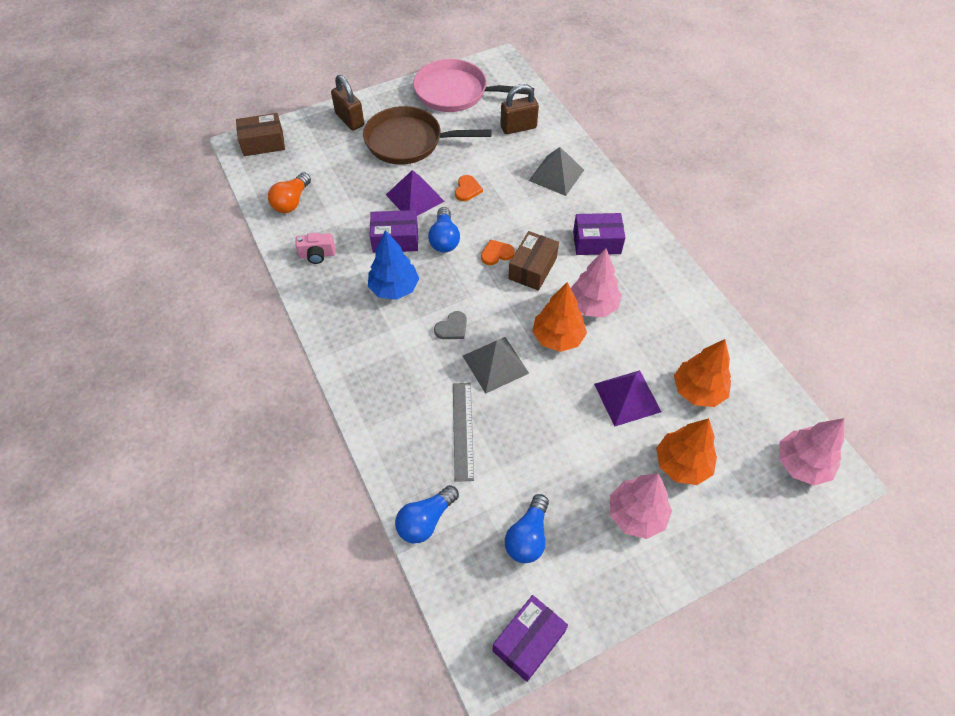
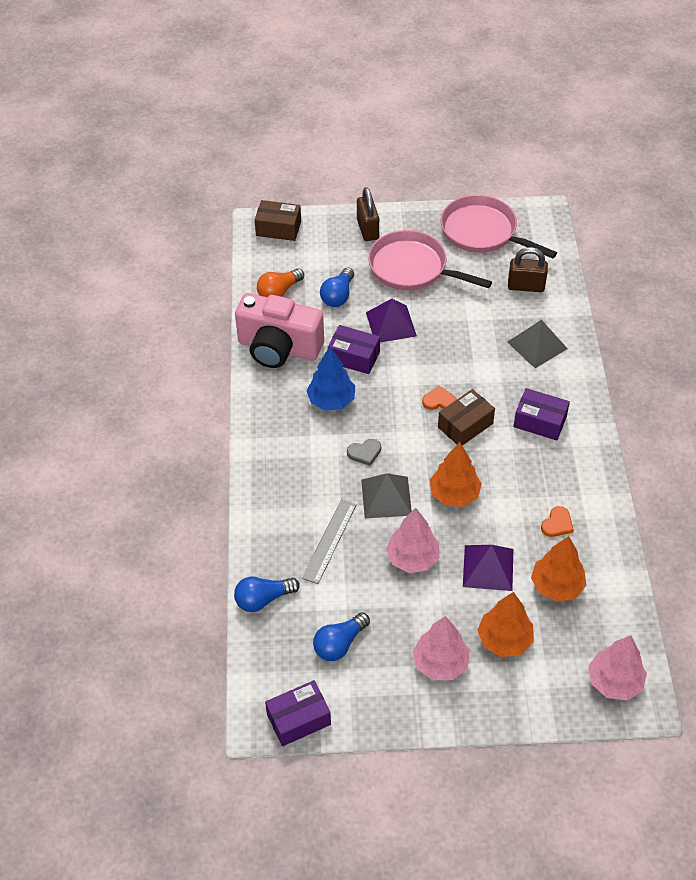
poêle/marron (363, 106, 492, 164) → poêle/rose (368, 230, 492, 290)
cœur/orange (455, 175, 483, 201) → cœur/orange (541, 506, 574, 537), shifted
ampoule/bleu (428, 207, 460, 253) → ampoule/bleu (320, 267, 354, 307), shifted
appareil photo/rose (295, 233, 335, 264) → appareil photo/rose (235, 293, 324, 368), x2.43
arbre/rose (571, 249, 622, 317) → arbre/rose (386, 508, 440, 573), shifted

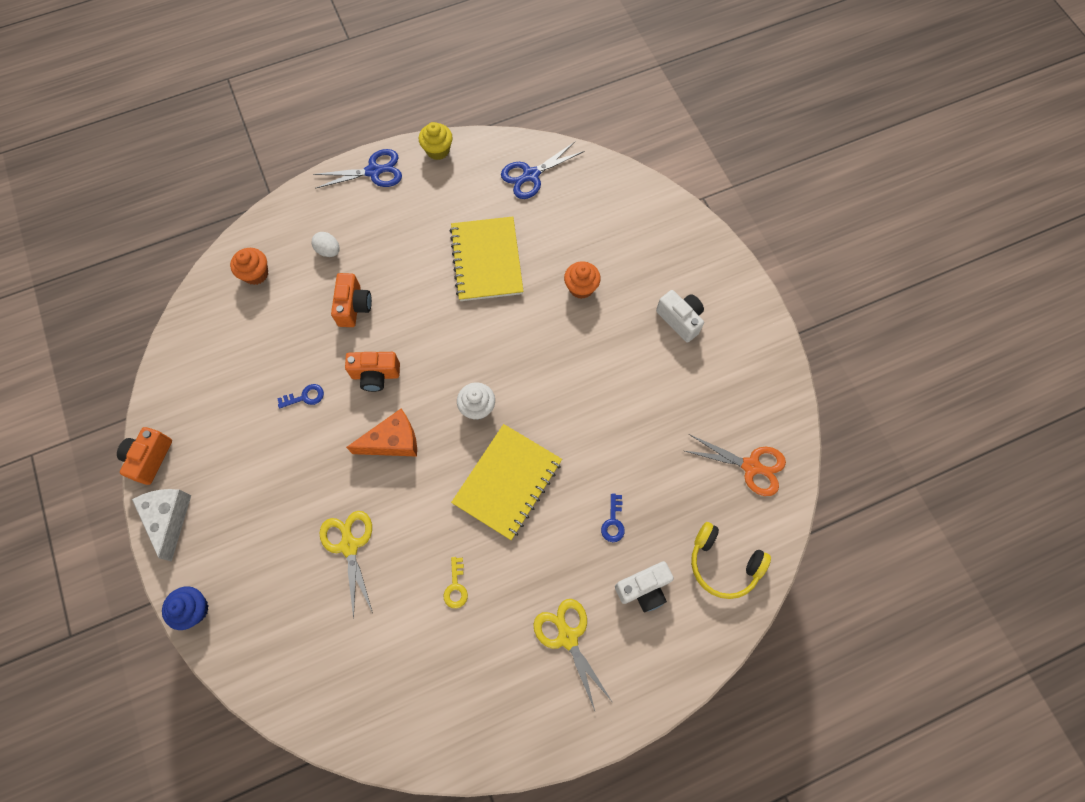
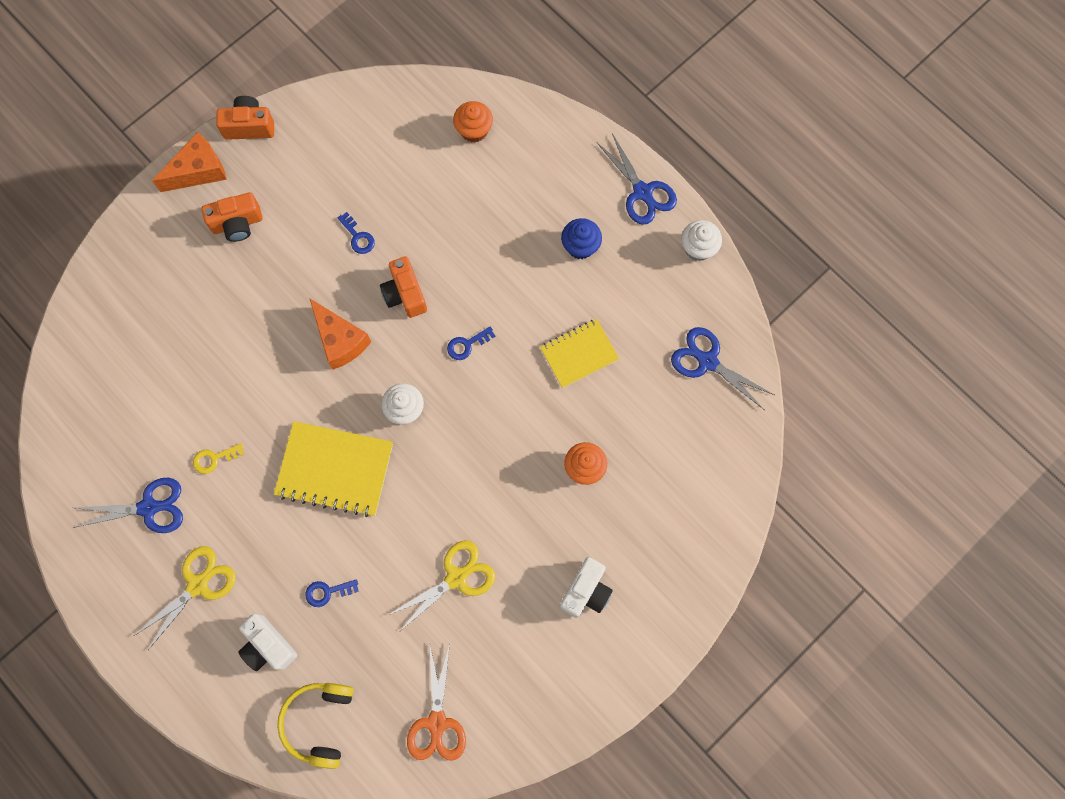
muffin/jaune (419, 122, 453, 160) → muffin/blanc (681, 220, 722, 261)
carnet/jaune (450, 216, 524, 301) → carnet/jaune (540, 319, 619, 388), x0.64
œuf/blanc (311, 232, 340, 257) → -
appareil photo/orange (331, 273, 372, 327) → appareil photo/orange (201, 192, 263, 242), shifted
fromage/blanc (132, 489, 191, 562) → fromage/orange (152, 132, 227, 192)
ciseaux/jaune (319, 511, 373, 619) → ciseaux/jaune (388, 540, 495, 632), shifted
muffin/bleu (162, 586, 209, 630) → muffin/bleu (561, 218, 602, 259), shifted
- → clé/bleu (447, 327, 495, 360)
- → ciseaux/bleu (73, 478, 183, 533)

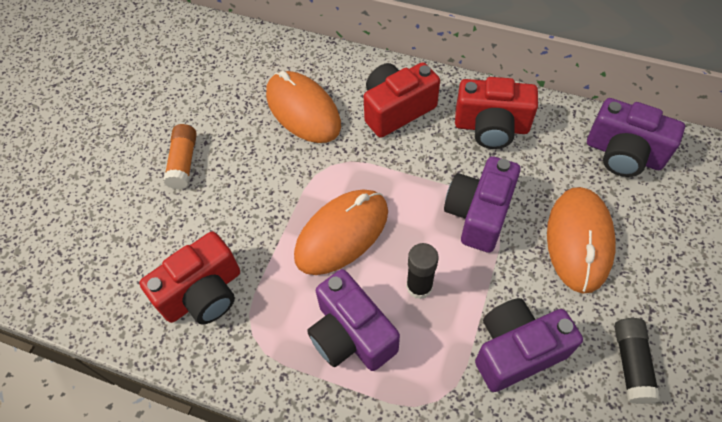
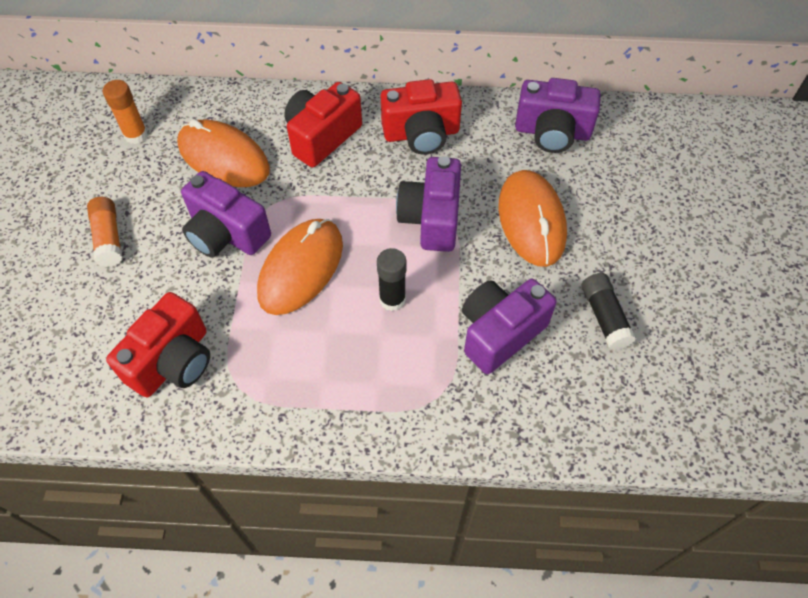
appareil photo/violet (307, 269, 400, 371) → appareil photo/violet (181, 171, 271, 258), shifted
- → bâton de colle/orange (103, 80, 148, 144)

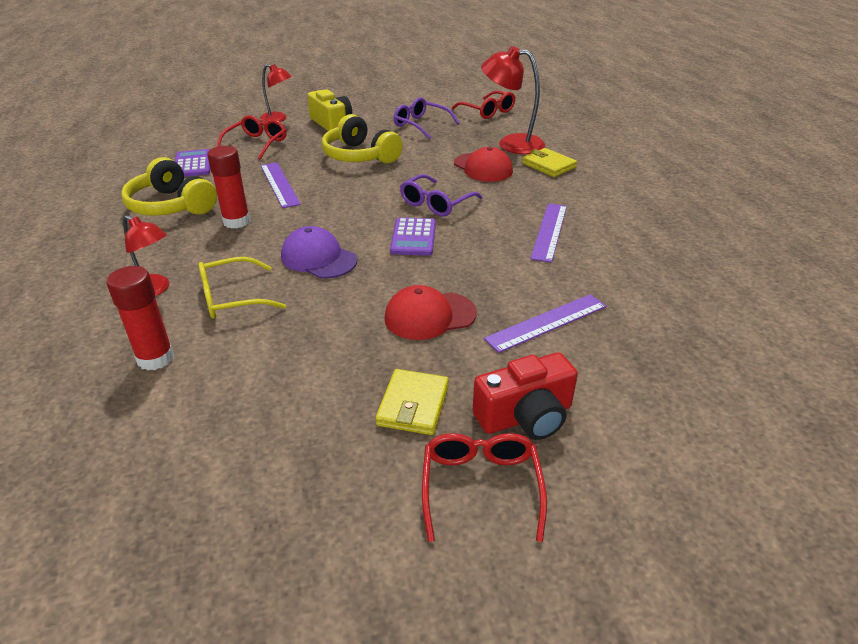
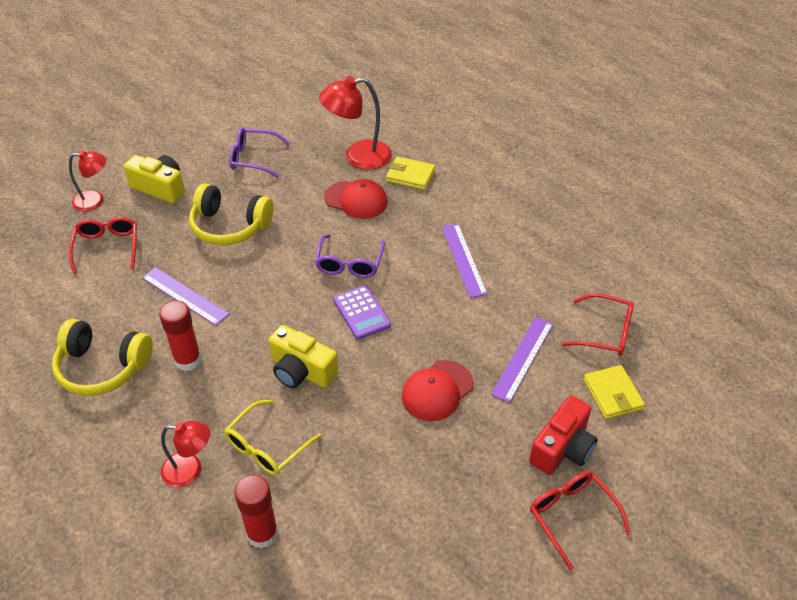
lunettes/rouge (452, 91, 515, 119) → lunettes/rouge (561, 293, 634, 356), shifted
calculatrice/violet (175, 149, 210, 177) → -
casquette/violet (281, 226, 357, 279) → appareil photo/jaune (269, 325, 338, 388)
portefeuille/jaune (376, 369, 449, 435) → portefeuille/jaune (584, 365, 645, 419), shifted

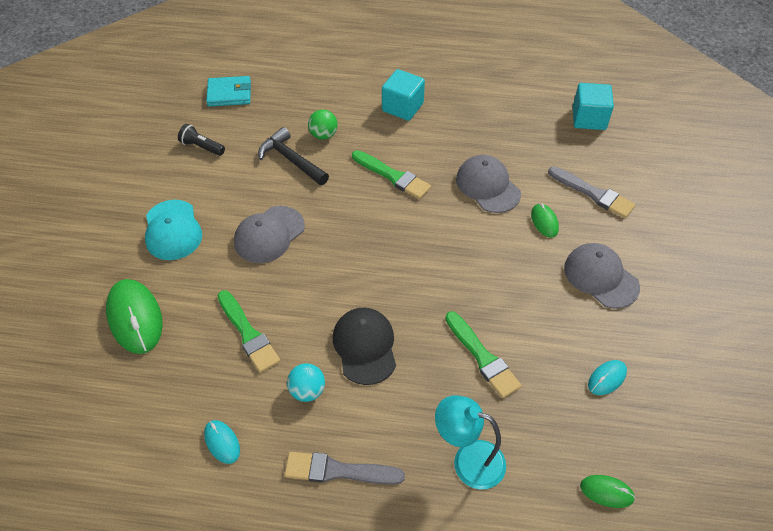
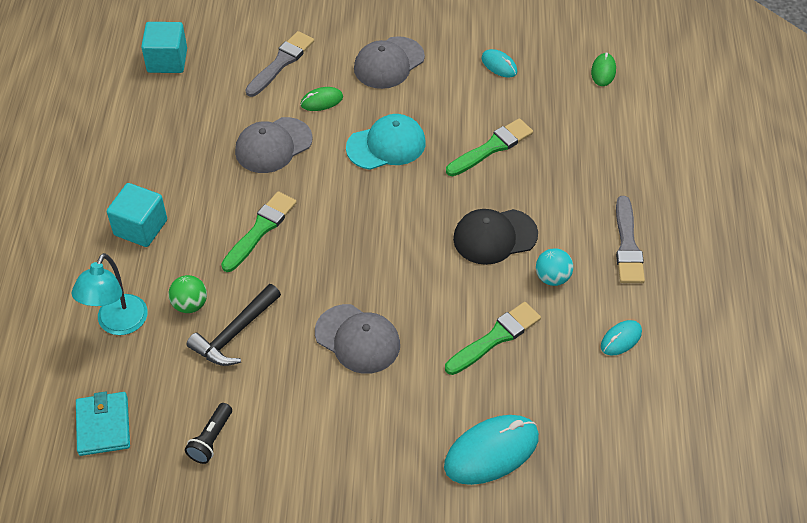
casquette/turquoise (145, 200, 202, 260) → casquette/turquoise (346, 114, 426, 170), shifted
souris/vert (106, 279, 163, 354) → souris/turquoise (444, 415, 539, 485)
lampe/turquoise (435, 395, 506, 489) → lampe/turquoise (72, 253, 148, 335), shifted

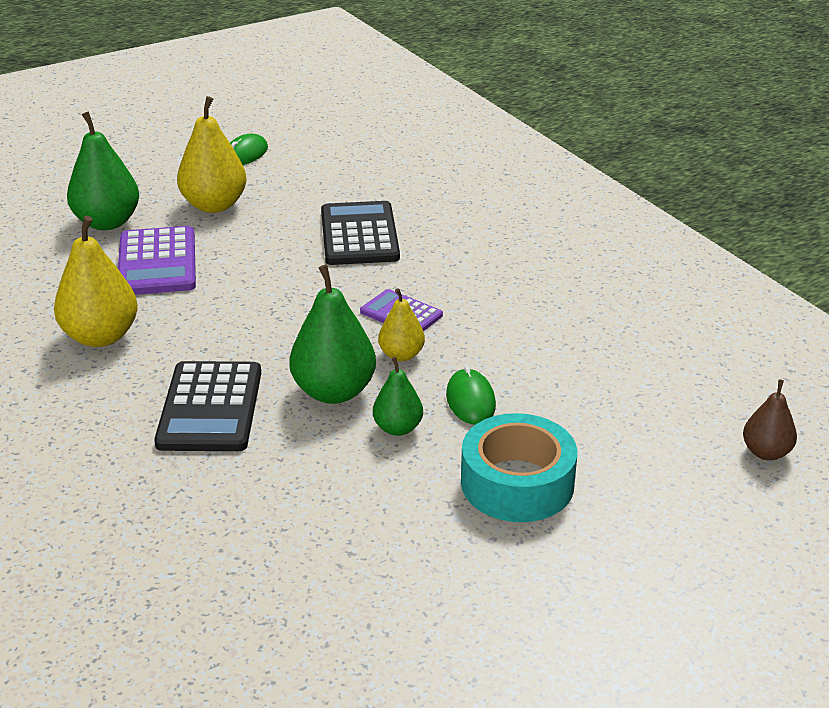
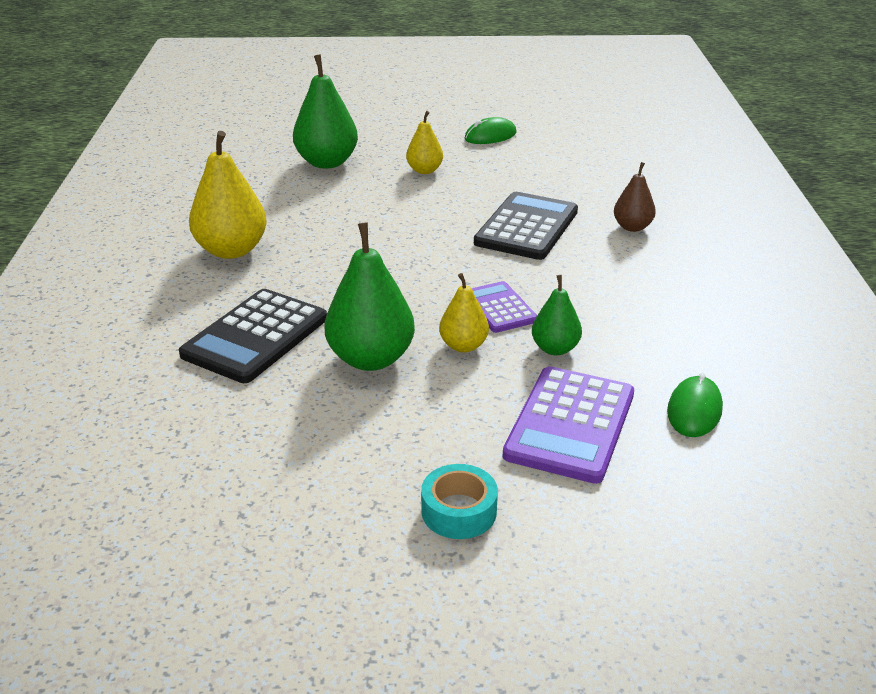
poire/jaune (177, 96, 246, 213) → poire/jaune (406, 111, 443, 174), x0.57
calculatrice/violet (118, 226, 196, 295) → calculatrice/violet (503, 366, 634, 484), shifted
poire/vert (373, 357, 423, 436) → poire/vert (532, 275, 582, 355), shifted
souris/vert (446, 365, 496, 425) → souris/vert (667, 372, 723, 437), shifted
poire/marron (743, 379, 797, 460) → poire/marron (614, 162, 656, 232), shifted
ruban adhésif/turquoise (461, 413, 577, 522) → ruban adhésif/turquoise (421, 464, 498, 539), x0.58

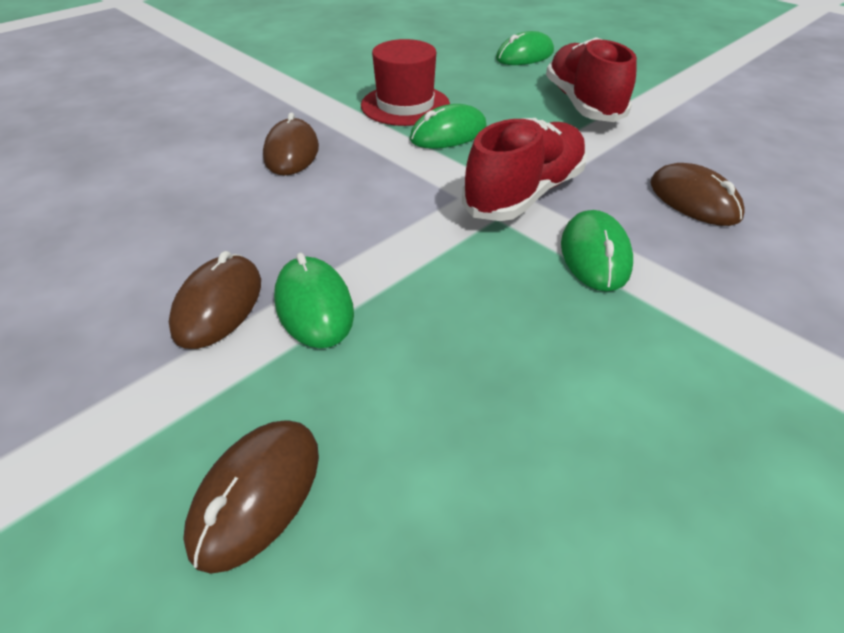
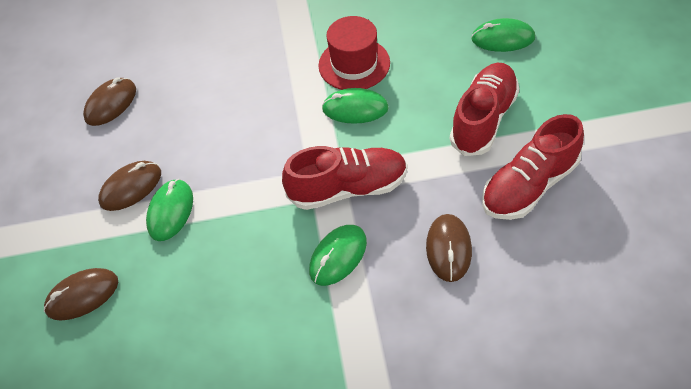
souris/marron (263, 112, 319, 175) → souris/marron (83, 77, 136, 126), shifted
- → chaussure/rouge (482, 114, 584, 220)

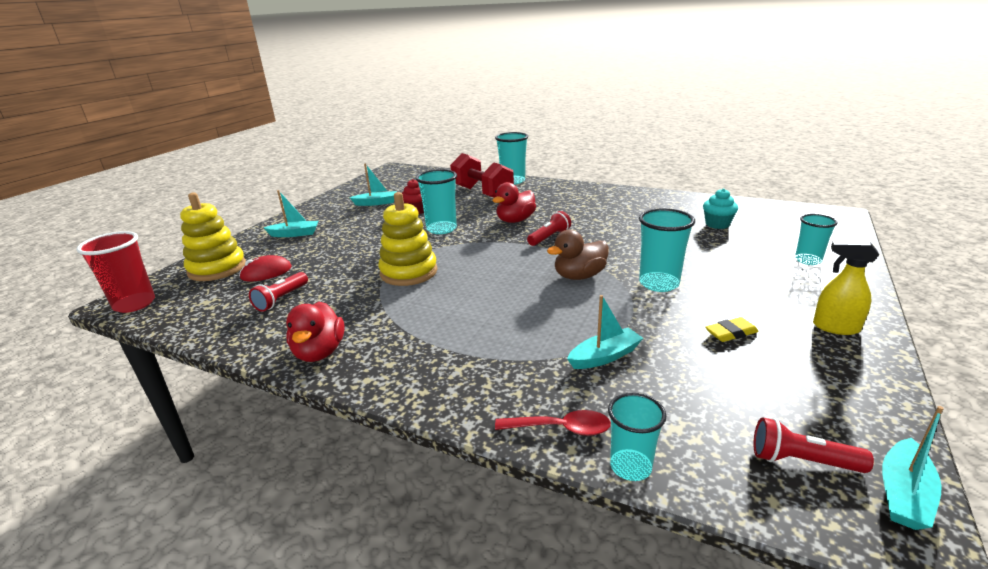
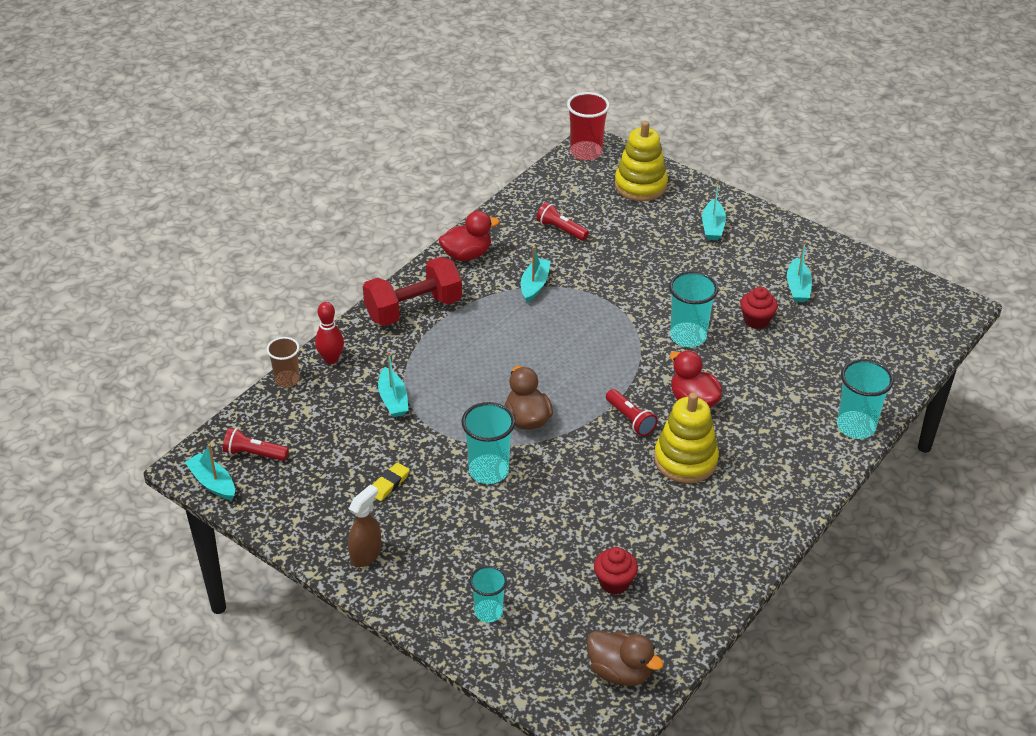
haltère/rouge (450, 153, 514, 198) → haltère/rouge (363, 257, 462, 326), shifted
muffin/turquoise (703, 188, 738, 229) → muffin/rouge (594, 547, 638, 594)
jouet à empiler/jaune (378, 192, 437, 286) → jouet à empiler/jaune (654, 392, 719, 483), shifted
vaporisateur/jaune (813, 241, 879, 335) → vaporisateur/marron (348, 484, 381, 567)
souris/rouge (239, 255, 291, 282) → -
canard/rouge (286, 302, 345, 362) → canard/rouge (439, 211, 500, 261), 150 degrees clockwise
gomme/jaune (705, 317, 759, 342) → gomme/jaune (372, 462, 410, 501), 45 degrees clockwise
gobelet/turquoise (608, 393, 666, 481) → gobelet/marron (267, 337, 299, 388)
cuillère/rouge (495, 410, 611, 436) → quille/rouge (315, 302, 344, 364)
lampe de poche/rouge (754, 417, 874, 473) → lampe de poche/rouge (223, 428, 289, 461), 105 degrees counterclockwise
- → bateau/turquoise (521, 247, 551, 303)
- → canard/marron (587, 630, 664, 686)

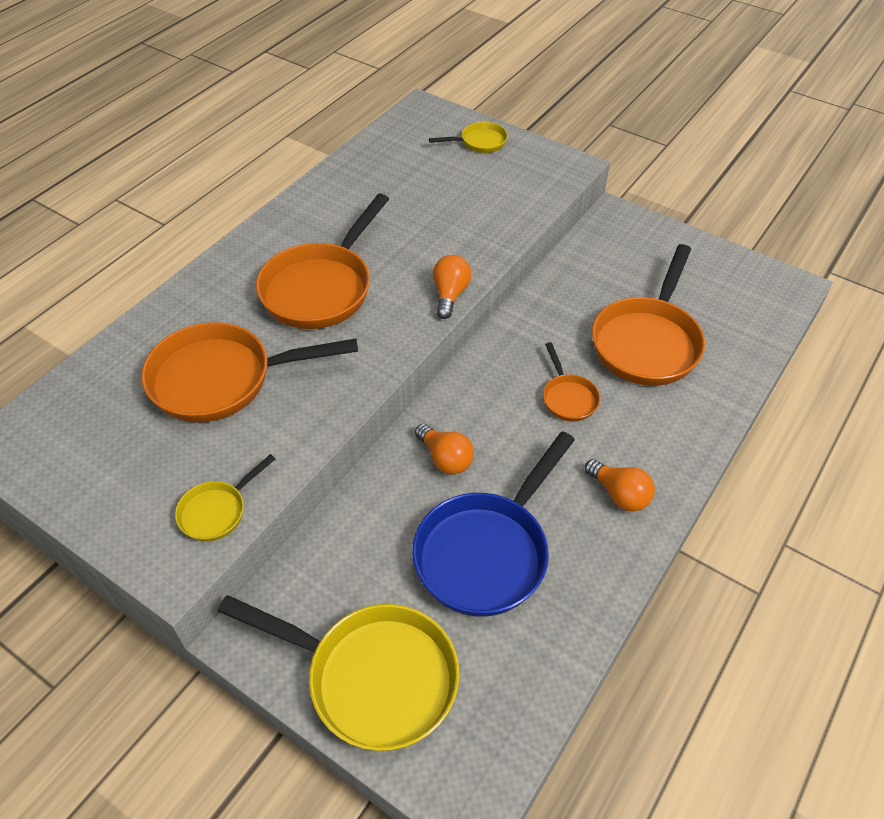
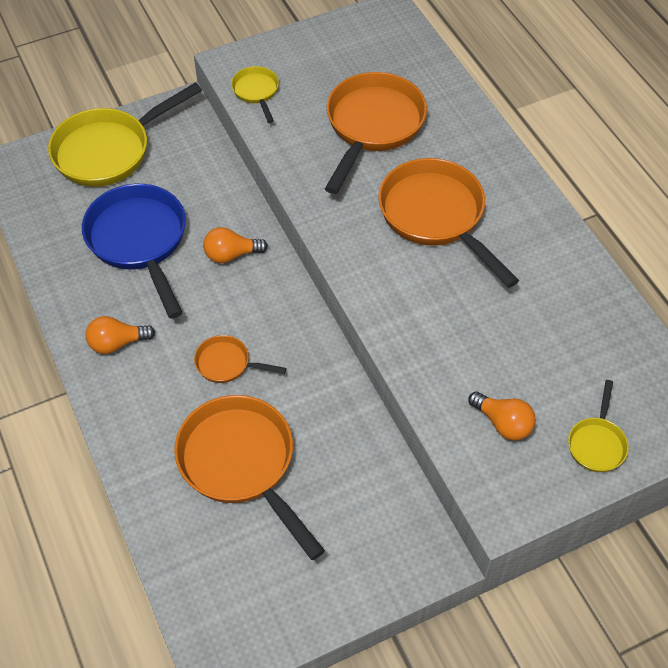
ampoule/orange (433, 255, 472, 319) → ampoule/orange (468, 391, 536, 440), shifted

